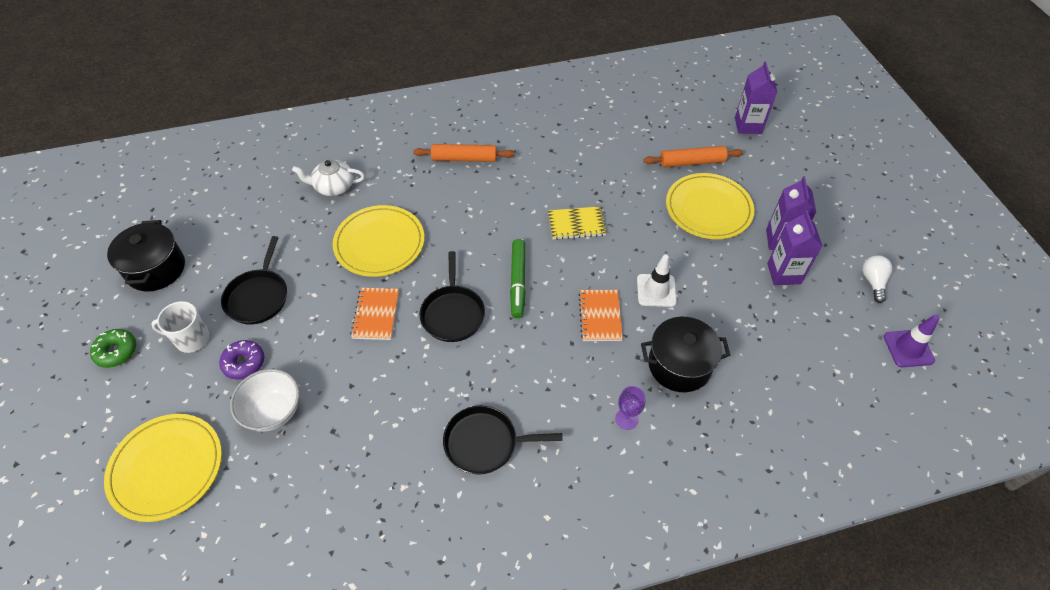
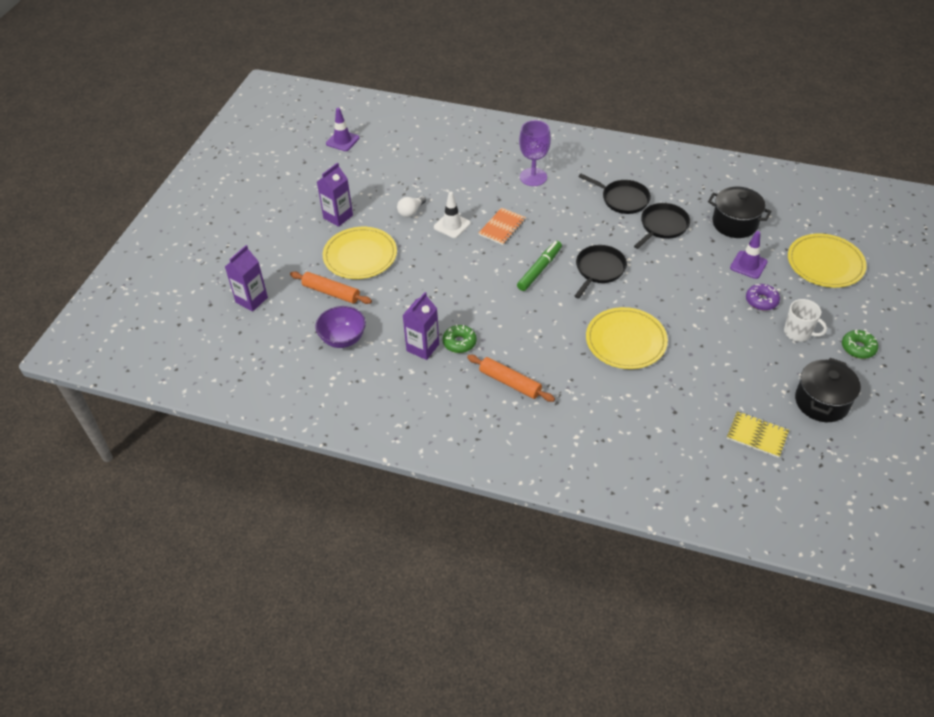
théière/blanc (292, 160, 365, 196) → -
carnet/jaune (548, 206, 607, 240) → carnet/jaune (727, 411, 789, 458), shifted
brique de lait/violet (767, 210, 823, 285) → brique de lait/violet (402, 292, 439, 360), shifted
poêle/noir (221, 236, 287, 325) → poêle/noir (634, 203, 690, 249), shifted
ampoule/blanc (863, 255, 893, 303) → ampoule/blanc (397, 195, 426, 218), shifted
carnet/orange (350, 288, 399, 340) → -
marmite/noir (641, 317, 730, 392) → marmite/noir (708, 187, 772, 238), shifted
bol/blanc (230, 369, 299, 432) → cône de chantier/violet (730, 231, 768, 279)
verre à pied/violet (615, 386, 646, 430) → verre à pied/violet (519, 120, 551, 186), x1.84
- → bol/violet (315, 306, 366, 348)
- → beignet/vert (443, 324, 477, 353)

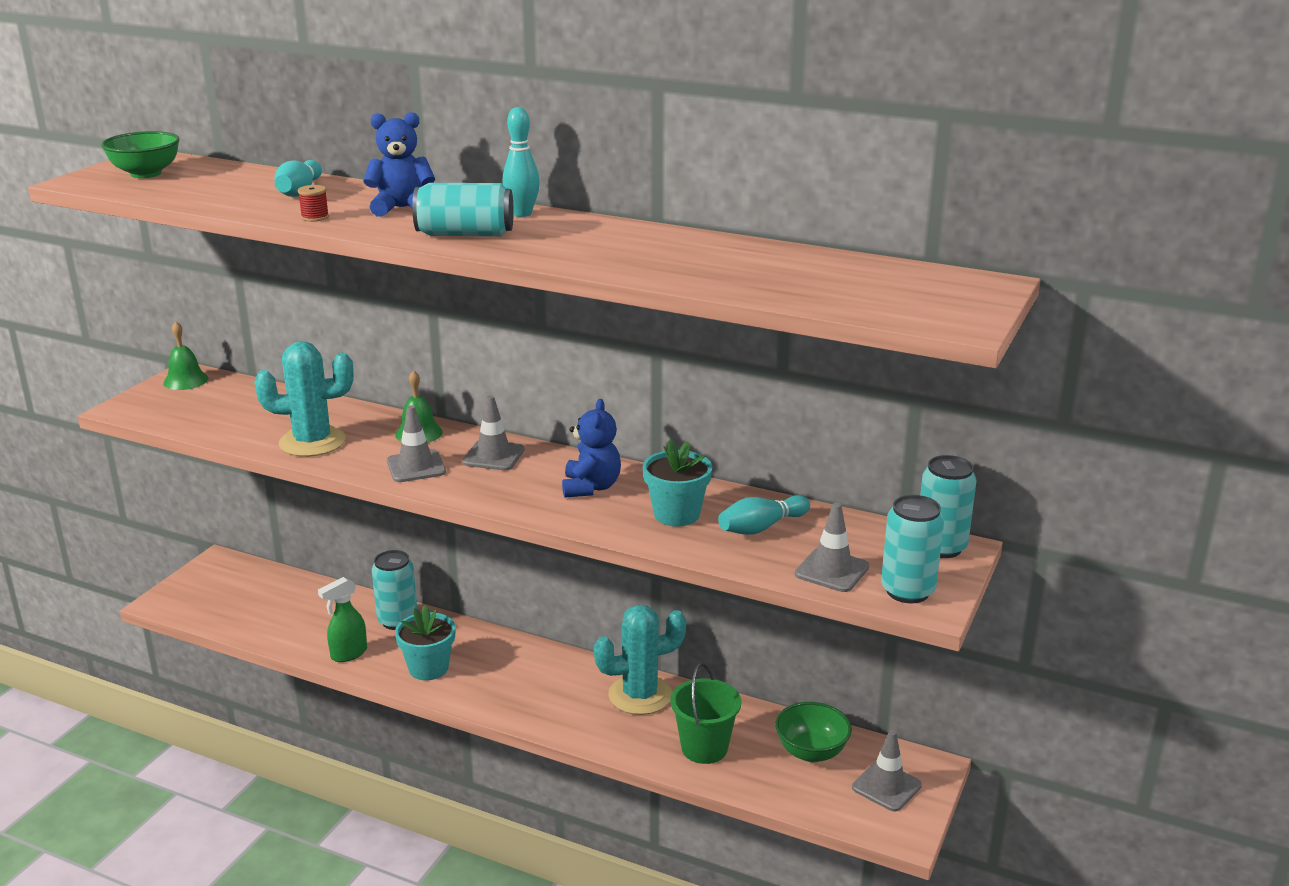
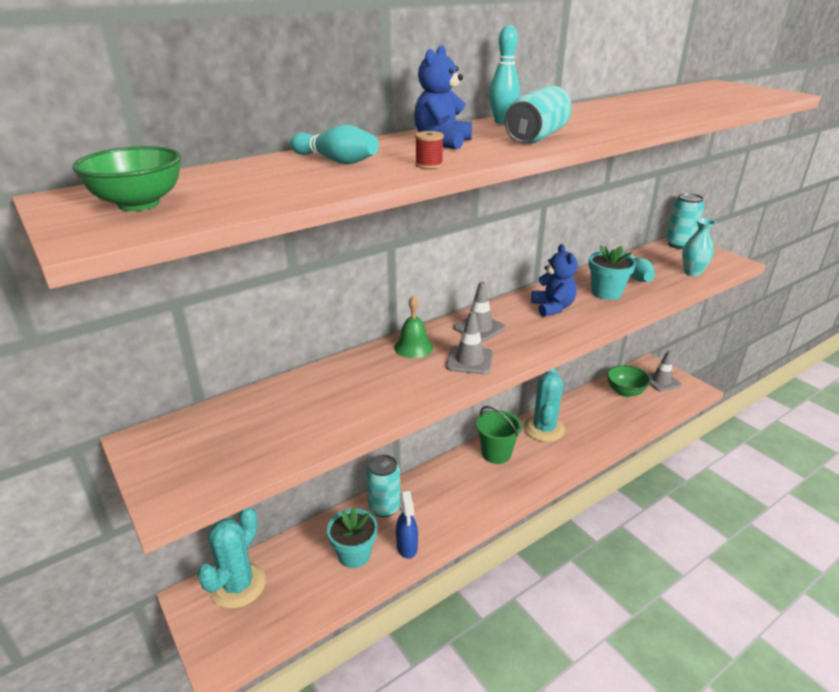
cloche/vert (163, 321, 208, 390) → -
cactus/turquoise (254, 341, 354, 457) → cactus/turquoise (197, 507, 266, 609), shifted
ours en peluche/bleu (562, 399, 621, 498) → ours en peluche/bleu (531, 244, 578, 317), 45 degrees clockwise
canette/turquoise (881, 495, 944, 603) → -
cône de chantier/gris (795, 503, 869, 592) → vase/turquoise (682, 218, 716, 276)
vaporisateur/vert (318, 577, 367, 662) → vaporisateur/bleu (396, 491, 418, 559)
pot de fleurs/turquoise (395, 605, 455, 680) → pot de fleurs/turquoise (327, 508, 377, 568), shifted
seau/vert (670, 663, 741, 764) → seau/vert (476, 406, 522, 464), shifted

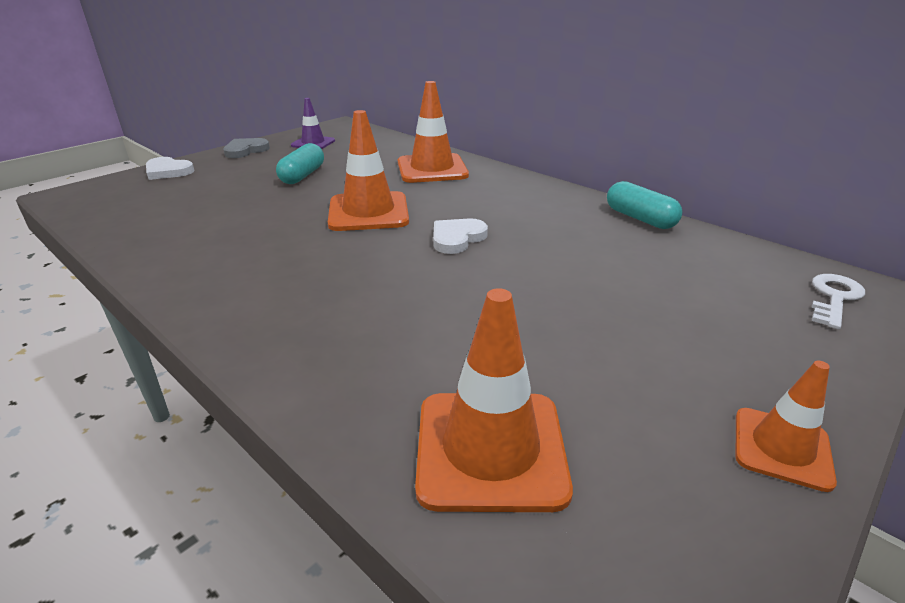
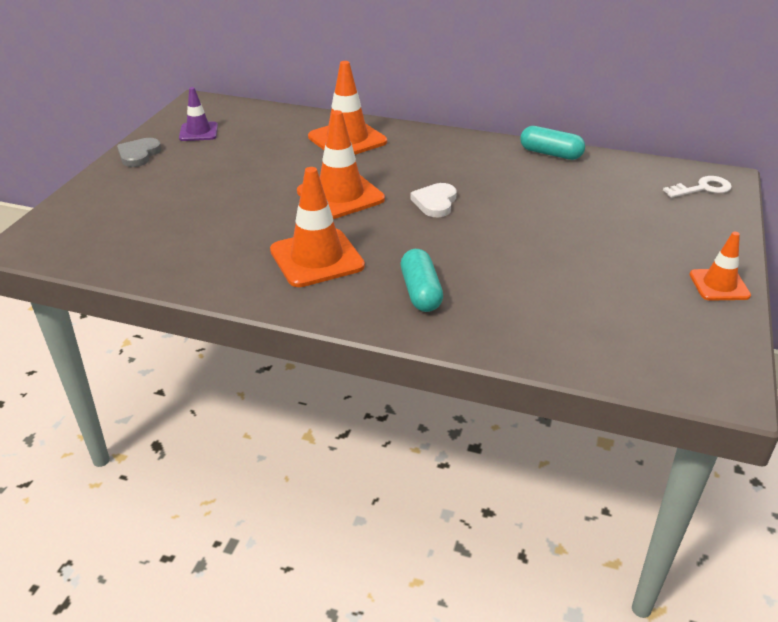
gélule/turquoise (276, 143, 324, 184) → gélule/turquoise (401, 249, 443, 312), shifted
cœur/blanc (146, 157, 195, 180) → -
clé/blanc (811, 274, 865, 329) → clé/blanc (663, 176, 732, 198), 60 degrees clockwise
cône de chantier/orange (415, 288, 573, 512) → cône de chantier/orange (270, 167, 365, 287), shifted

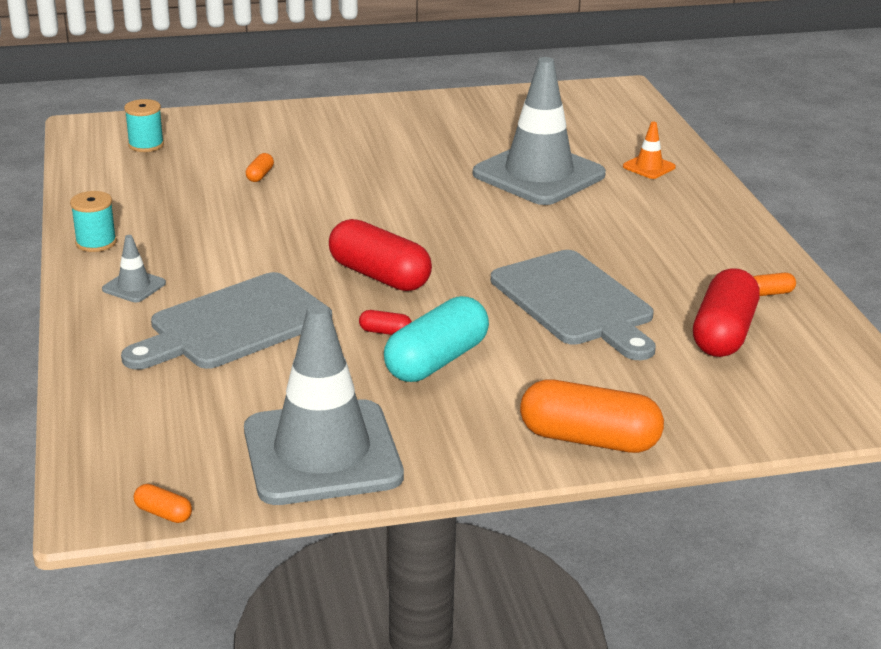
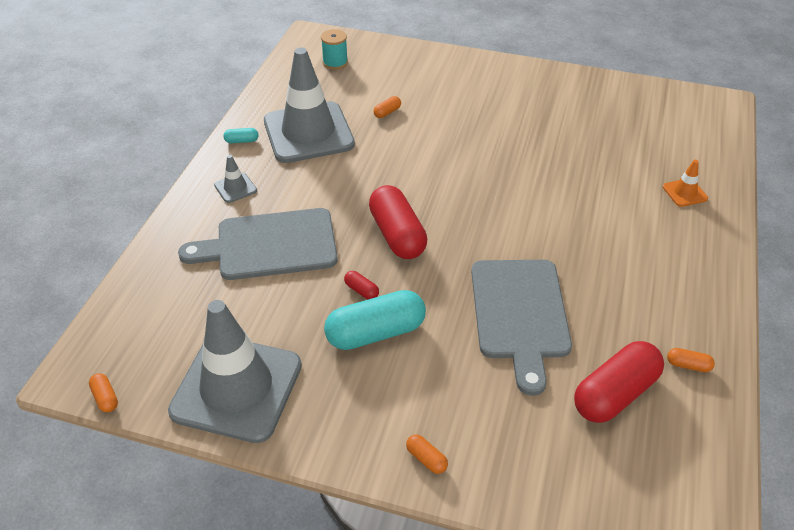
cône de chantier/gris (473, 57, 606, 205) → cône de chantier/gris (264, 48, 355, 163), shifted
bobine/turquoise (70, 191, 117, 252) → gélule/turquoise (223, 128, 259, 143)
gélule/orange (520, 379, 664, 453) → gélule/orange (406, 434, 448, 474), x0.42

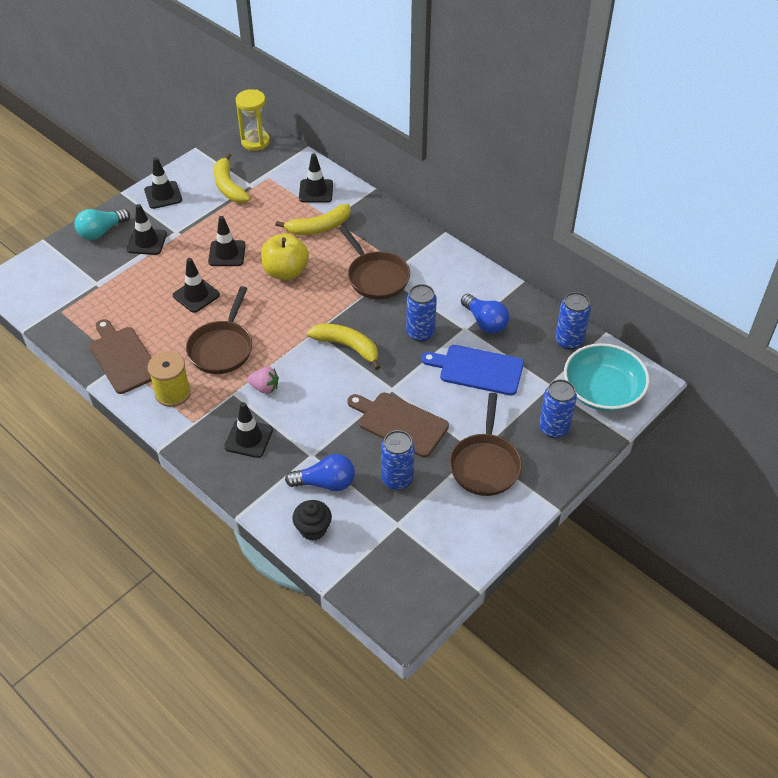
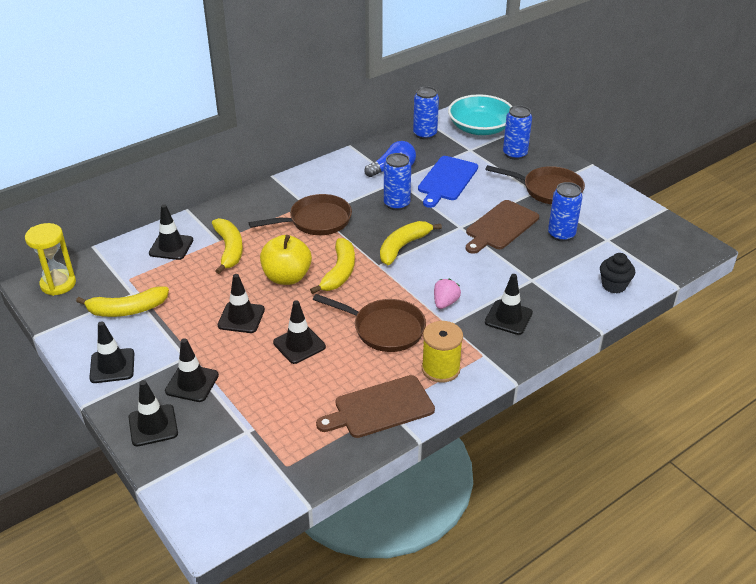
ampoule/turquoise (74, 209, 130, 240) → cône de chantier/noir (129, 380, 178, 446)
ampoule/bleu (285, 454, 355, 491) → -
- → banane/jaune (310, 238, 355, 294)

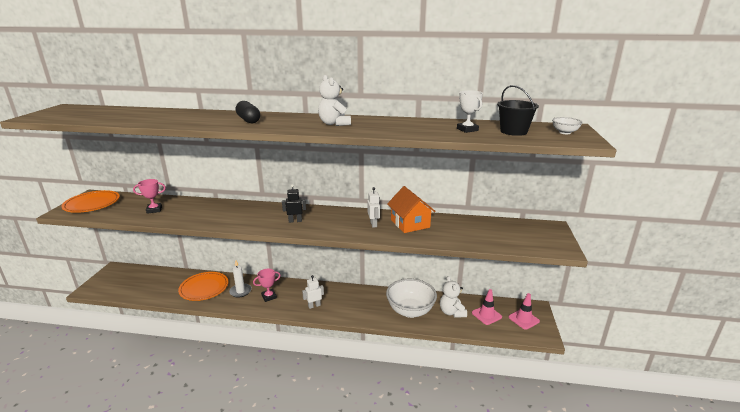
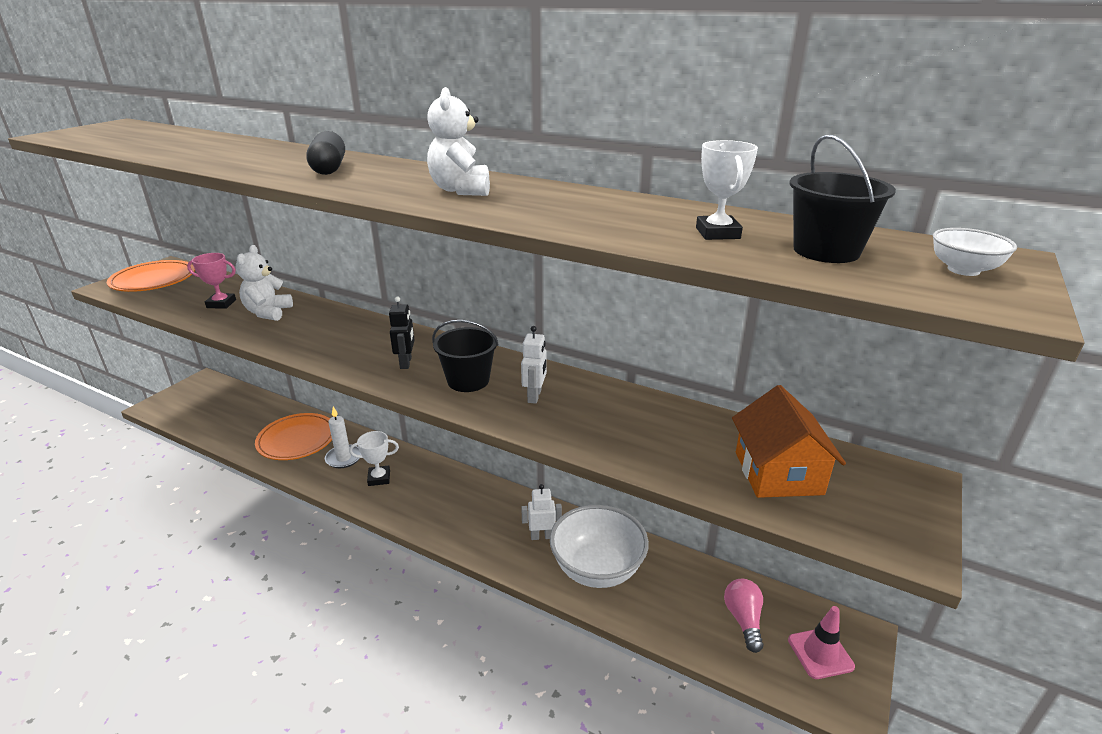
robot/noir (282, 184, 306, 223) → robot/noir (389, 297, 414, 369), 75 degrees clockwise
maison/orange (387, 186, 436, 233) → maison/orange (732, 385, 846, 498), shifted
trophée/rose (253, 269, 281, 302) → trophée/blanc (349, 431, 399, 486)
robot/blanc (302, 275, 324, 309) → robot/blanc (521, 484, 562, 540), shifted
ours en peluche/blanc (440, 276, 467, 317) → ours en peluche/blanc (236, 245, 293, 321), shifted
cône de chantier/rose (472, 289, 502, 325) → ampoule/rose (724, 579, 763, 653)
- → seau/noir (432, 320, 499, 392)

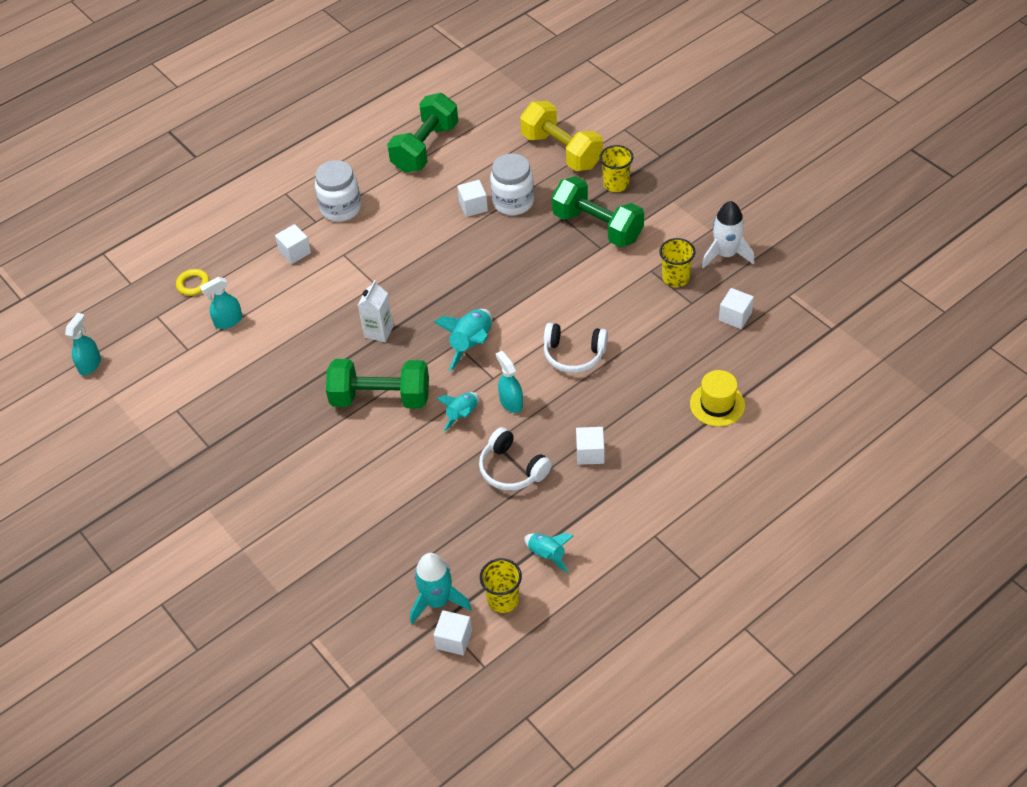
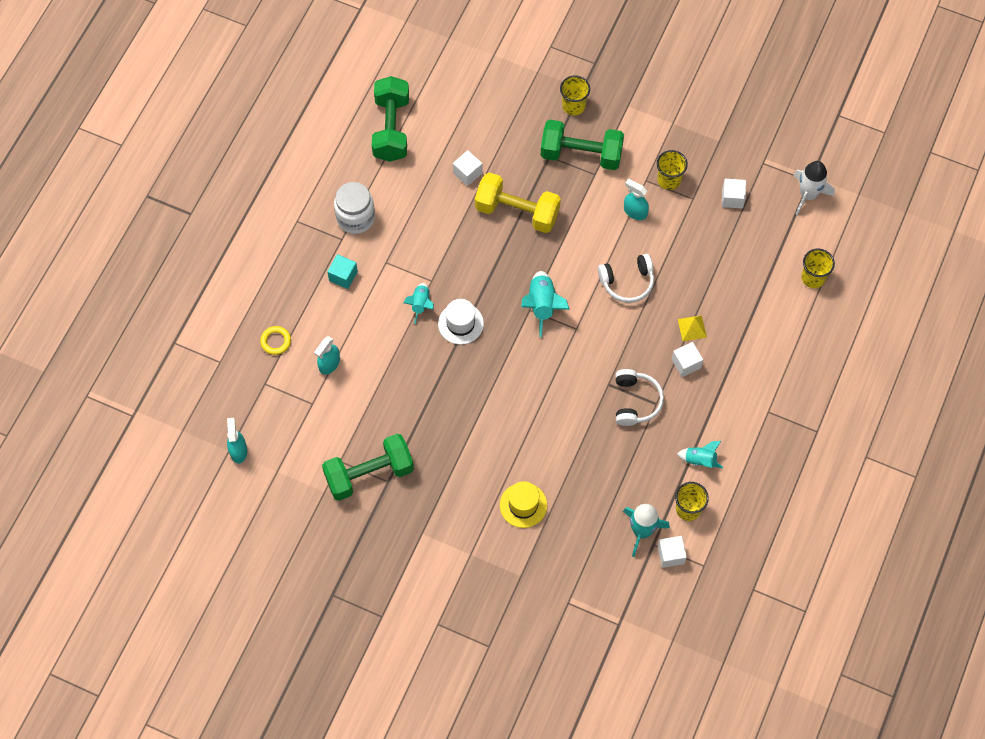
haltère/jaune (520, 101, 603, 171) → haltère/jaune (475, 172, 561, 233), shifted
bocal/blanc (490, 153, 534, 215) → -
fusée/blanc (702, 201, 755, 268) → fusée/blanc (793, 161, 835, 215), shifted
cube/blanc (275, 224, 311, 264) → cube/turquoise (327, 254, 358, 289)
brique de lait/blanc (358, 280, 394, 342) → chapeau/blanc (438, 299, 484, 345)
vaporisateur/turquoise (496, 351, 523, 413) → vaporisateur/turquoise (624, 179, 649, 220), shifted
haltère/vert (326, 359, 429, 409) → haltère/vert (322, 434, 414, 501), shifted
chapeau/jaune (690, 370, 745, 427) → chapeau/jaune (500, 481, 547, 528), shifted
fusée/turquoise (437, 392, 479, 432) → fusée/turquoise (404, 283, 434, 324), shifted
casque audio/blanc (479, 427, 552, 491) → casque audio/blanc (615, 369, 664, 426), 105 degrees counterclockwise
- → gobelet/jaune (801, 249, 835, 288)
- → pyramide/jaune (678, 315, 707, 341)

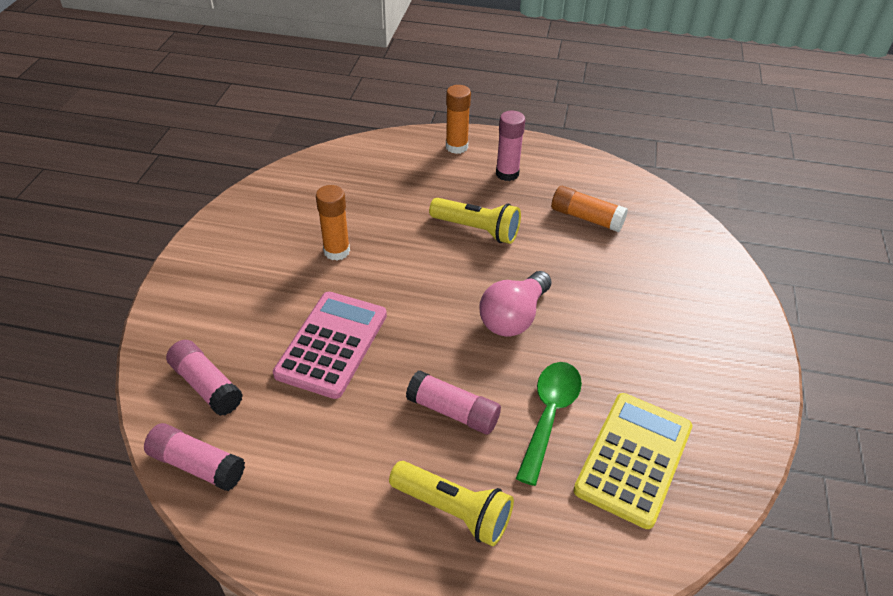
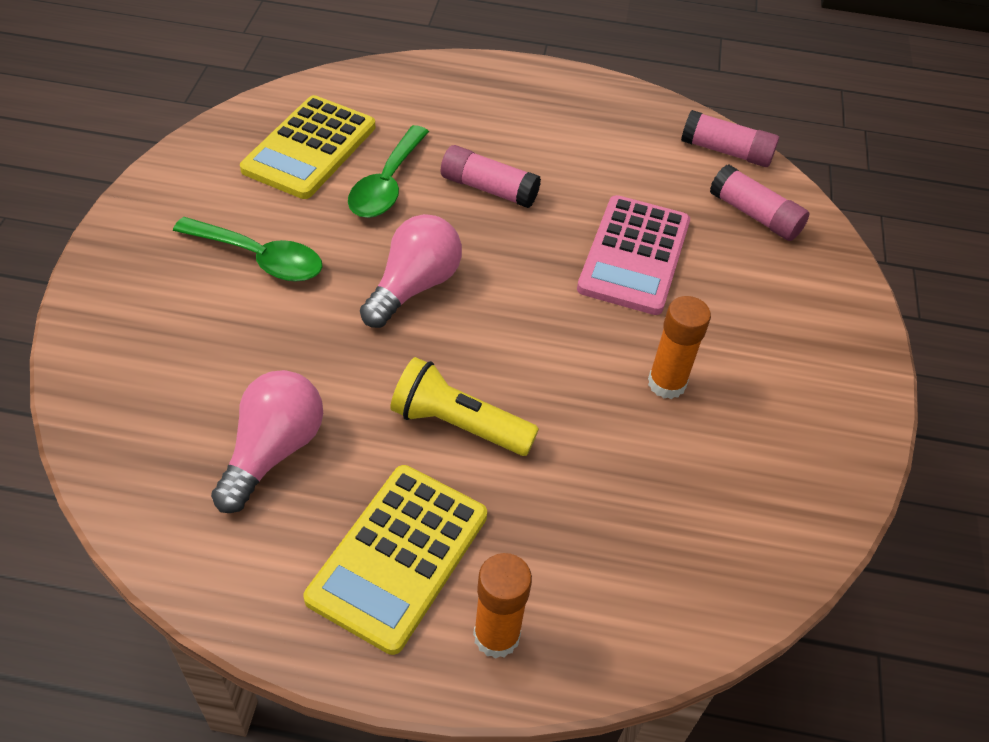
bâton de colle/rose (496, 111, 525, 181) → calculatrice/jaune (303, 465, 487, 655)
bâton de colle/orange (551, 186, 628, 232) → ampoule/rose (211, 370, 323, 513)
lampe de poche/jaune (389, 461, 514, 546) → -
- → cuillère/vert (173, 217, 323, 282)

